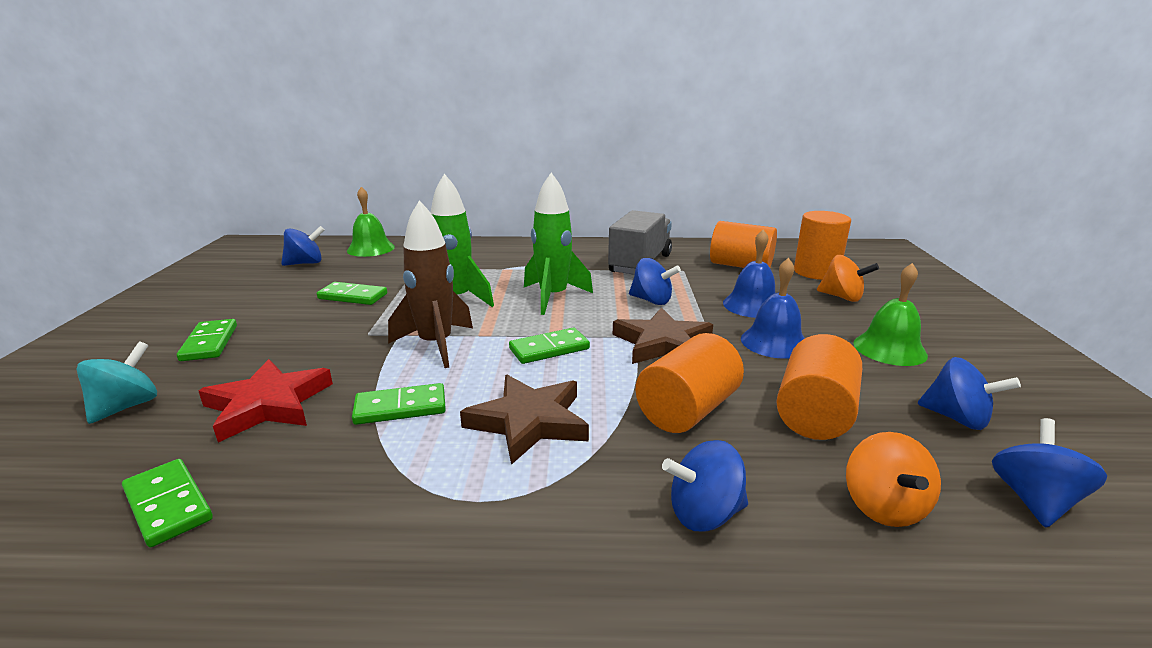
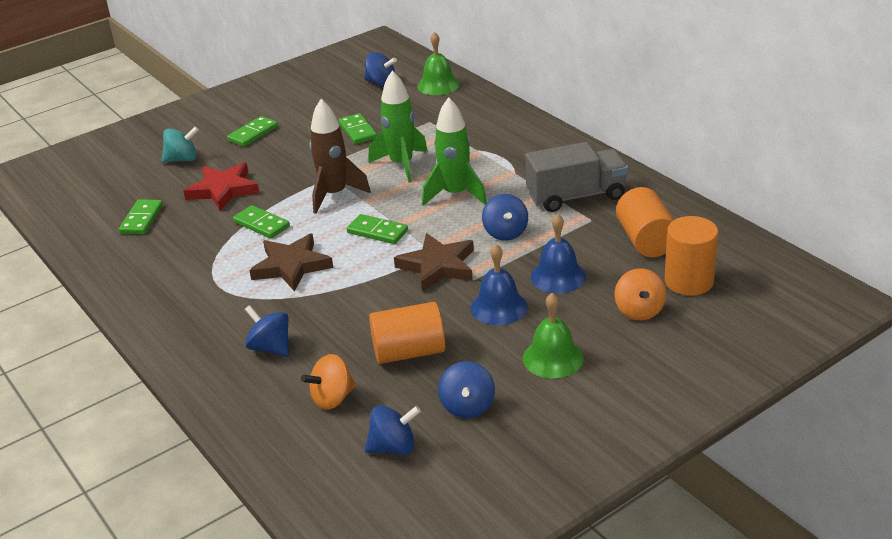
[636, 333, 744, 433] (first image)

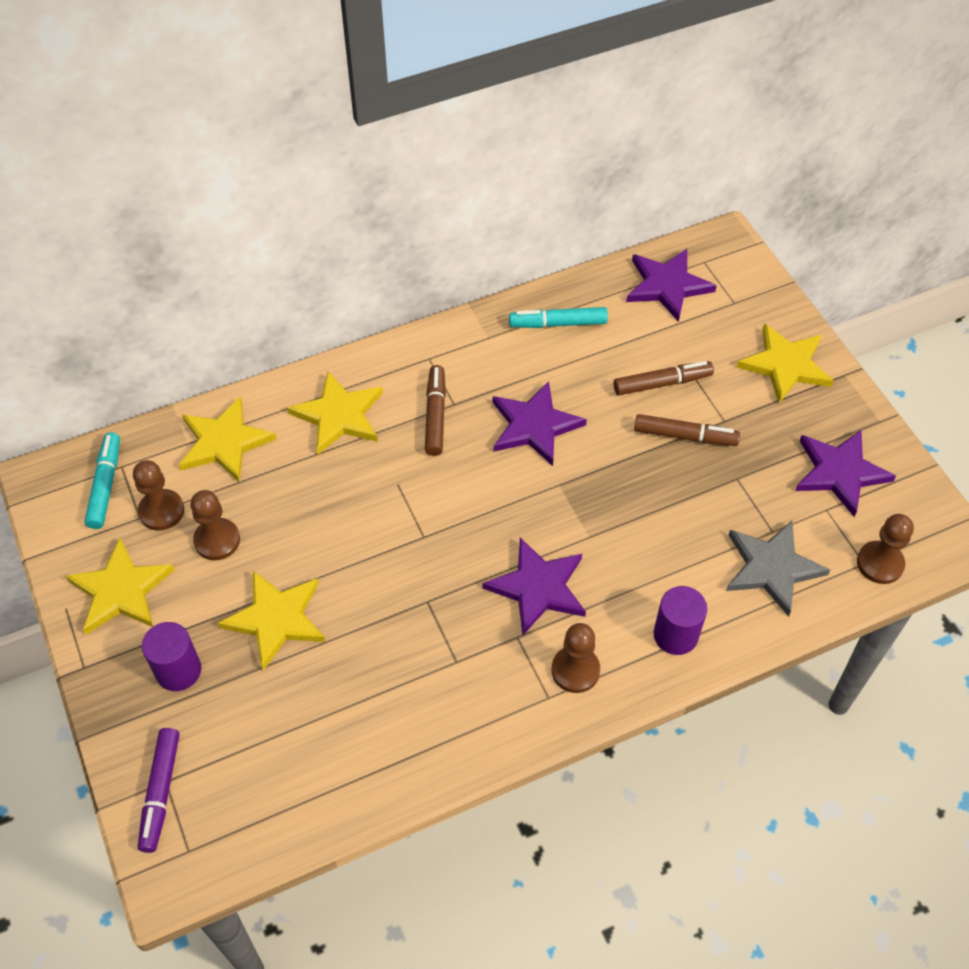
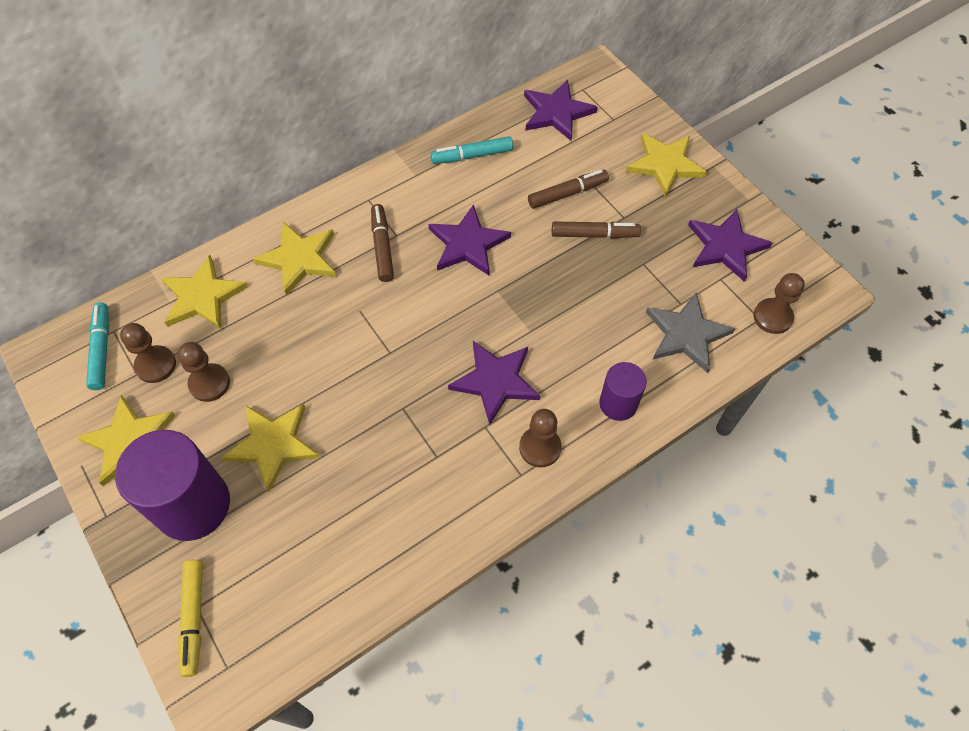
[115, 430, 230, 541]
[178, 560, 203, 677]

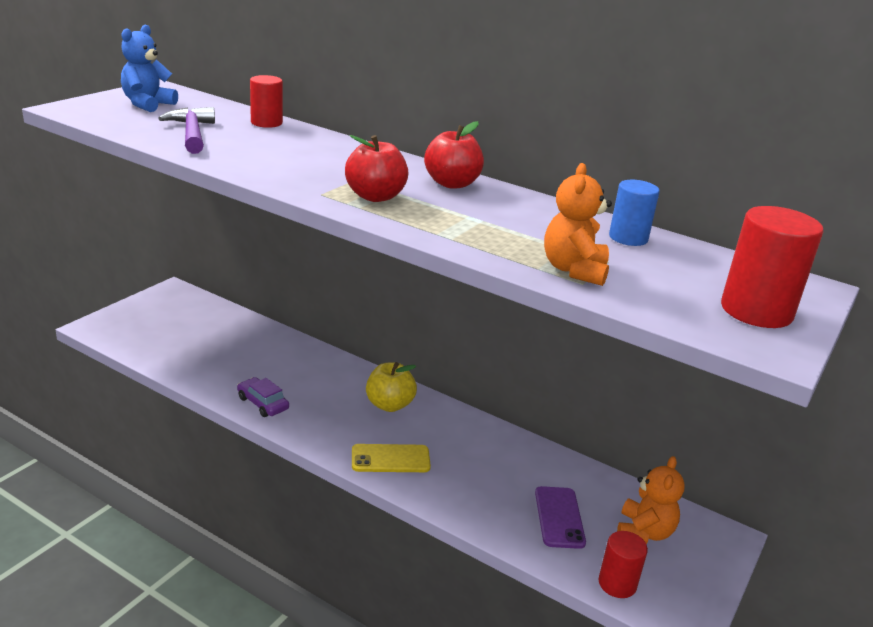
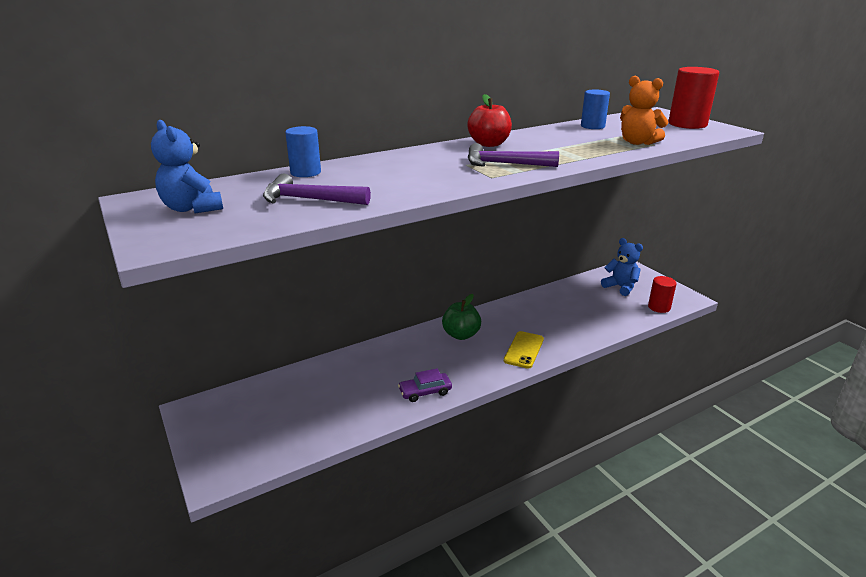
[285, 126, 321, 177]
[468, 143, 559, 167]
[442, 294, 481, 340]
[601, 238, 643, 296]
[535, 486, 586, 549] (first image)

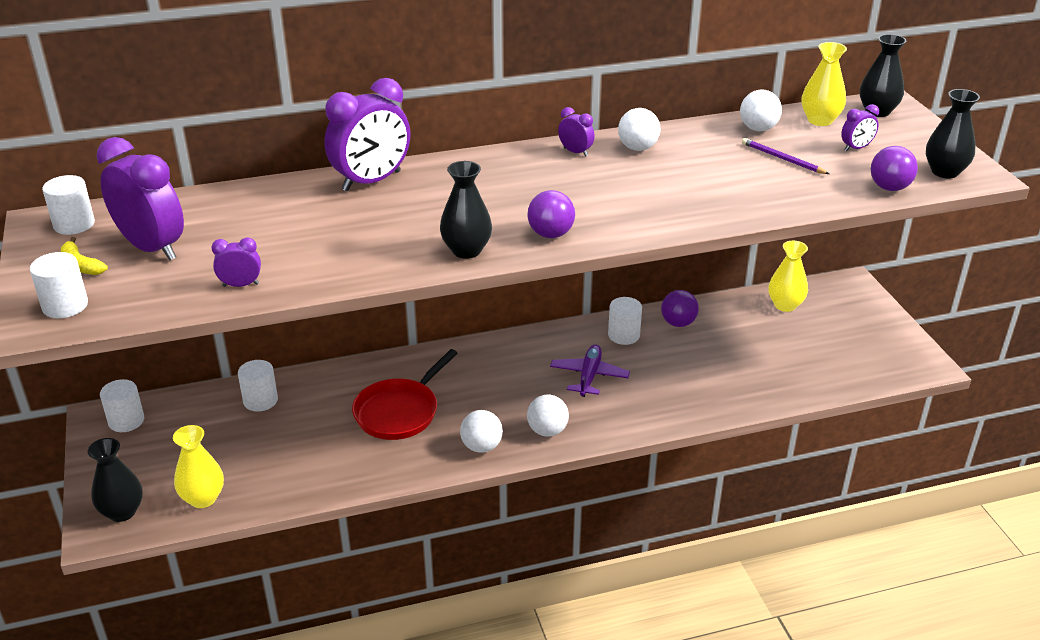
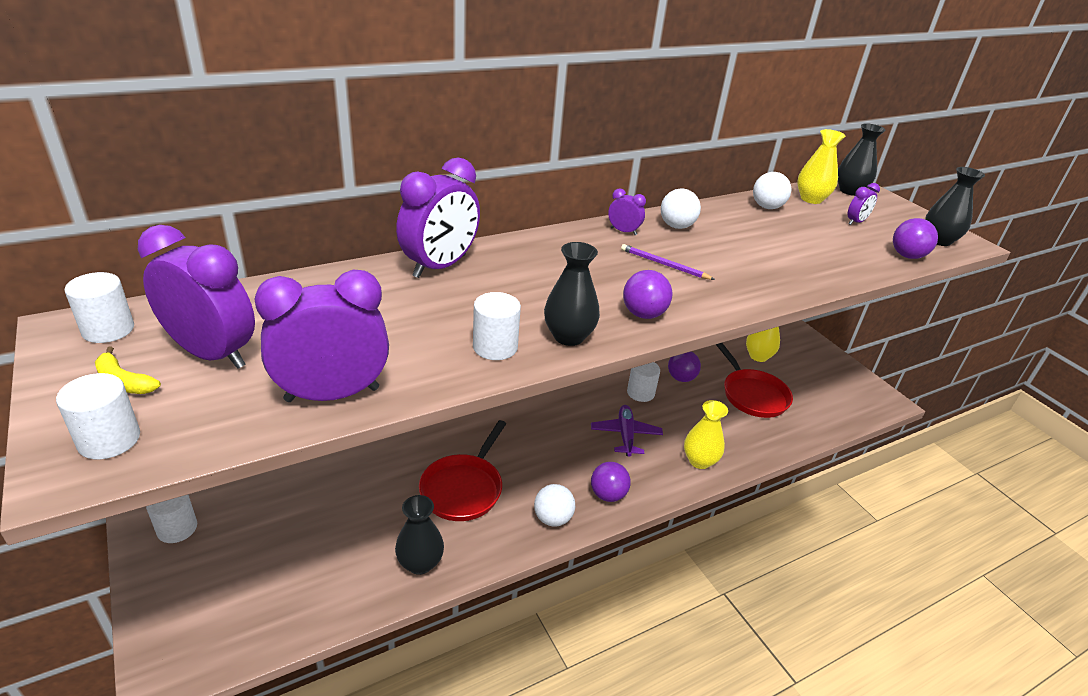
[621, 244, 715, 280]
[255, 270, 389, 402]
[473, 292, 521, 360]
[591, 462, 631, 502]
[684, 400, 728, 469]
[395, 495, 444, 575]
[716, 343, 793, 418]

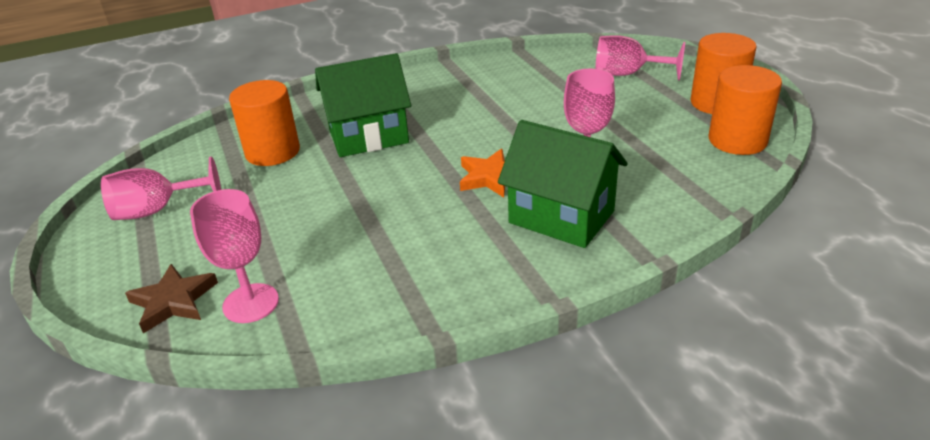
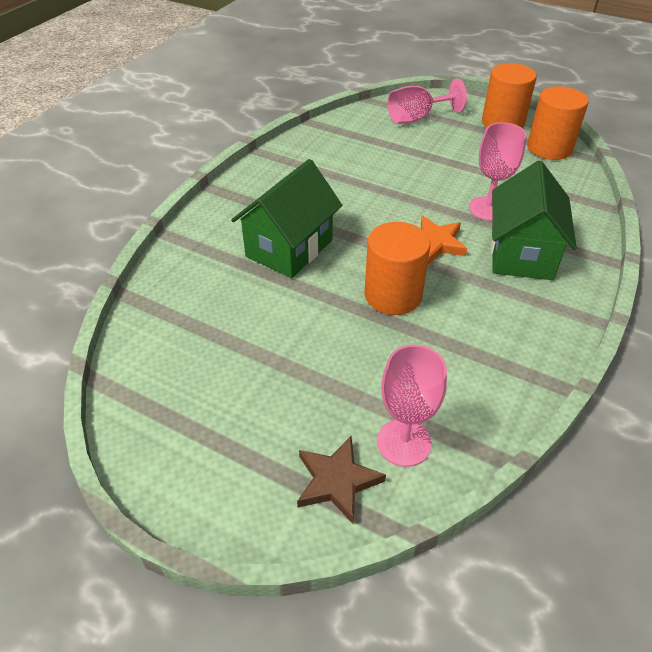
[364, 222, 430, 315]
[491, 161, 577, 280]
[101, 156, 221, 220] (first image)

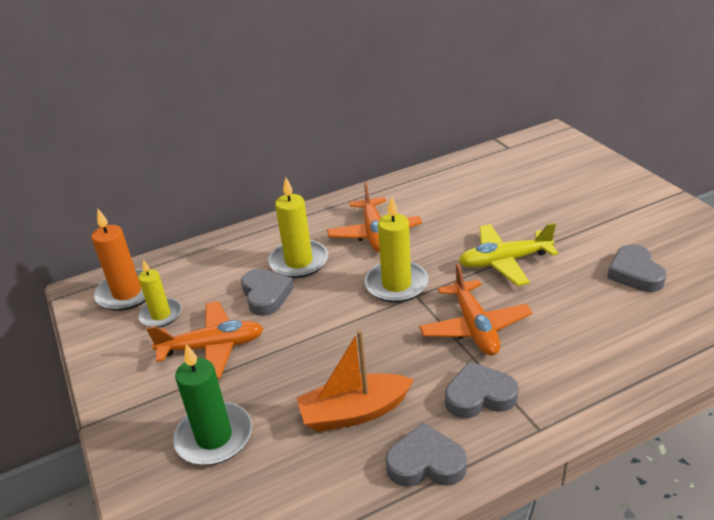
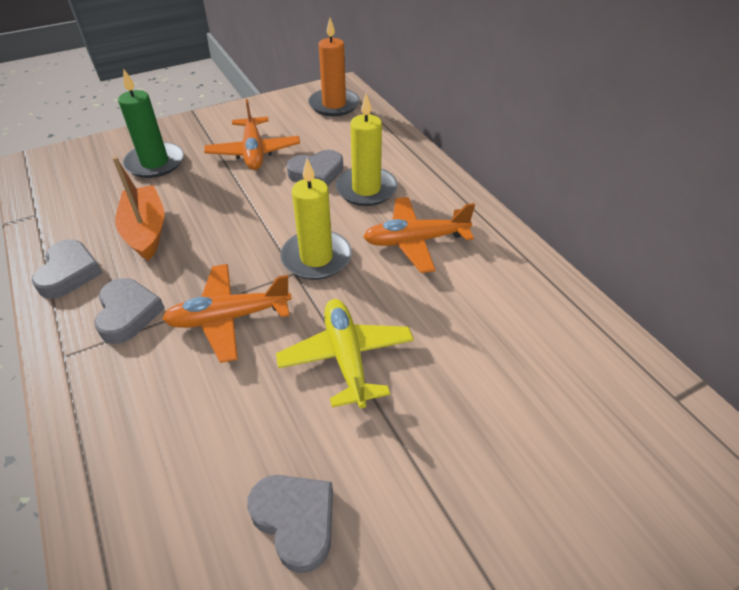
[247, 475, 333, 573]
[138, 260, 182, 328] (first image)

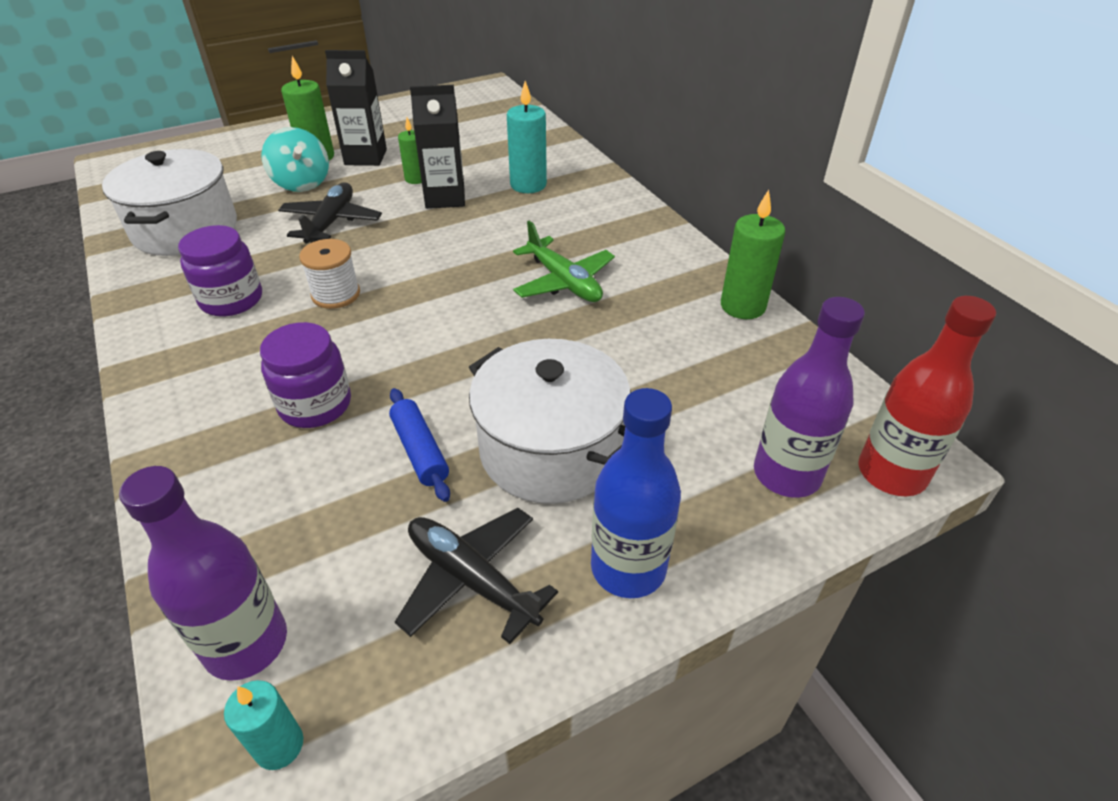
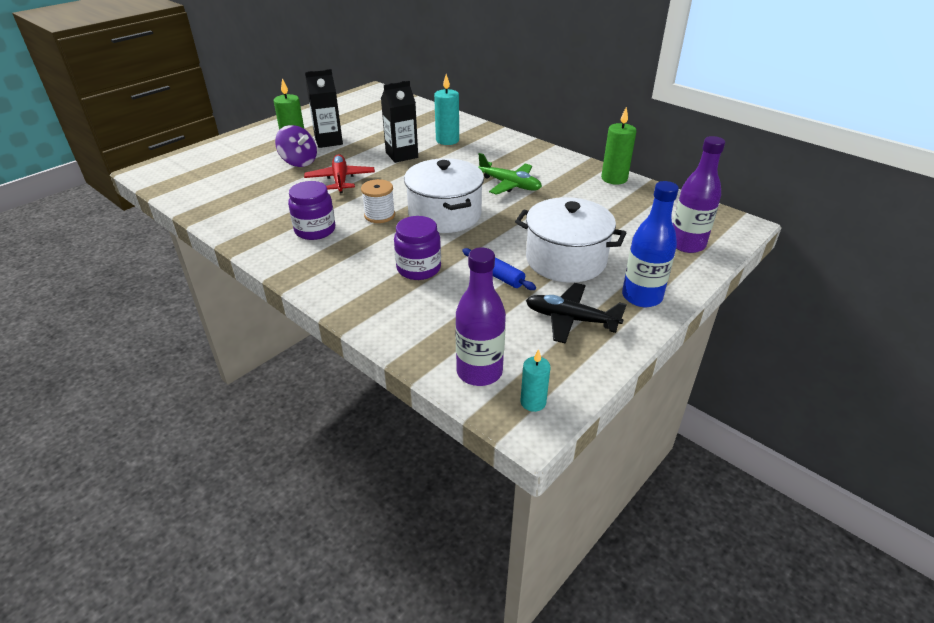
[398, 118, 422, 184] (first image)
[275, 125, 317, 167]
[404, 158, 484, 233]
[304, 154, 375, 193]
[859, 296, 996, 496] (first image)

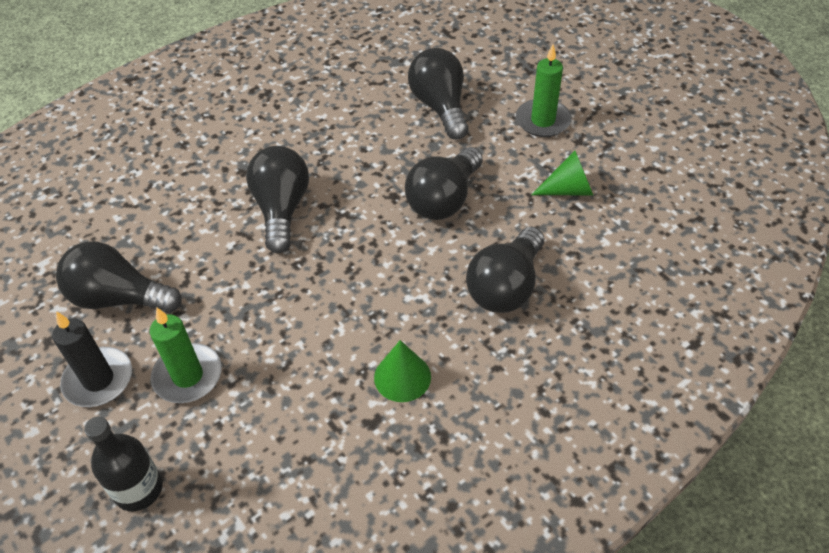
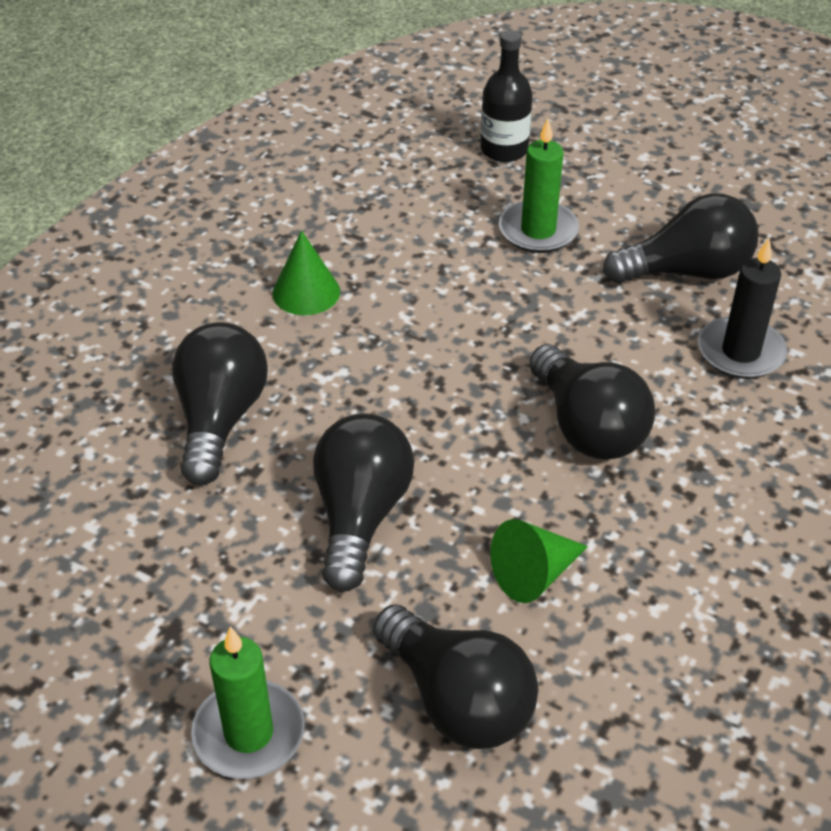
[490, 519, 588, 603]
[698, 238, 788, 379]

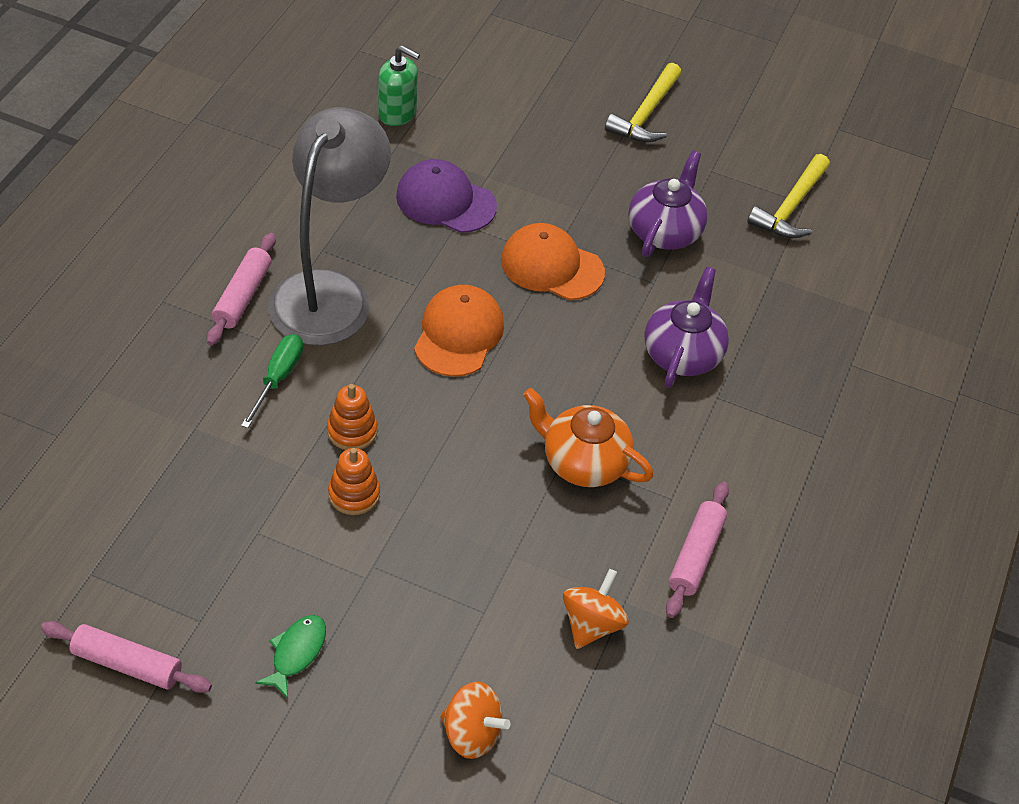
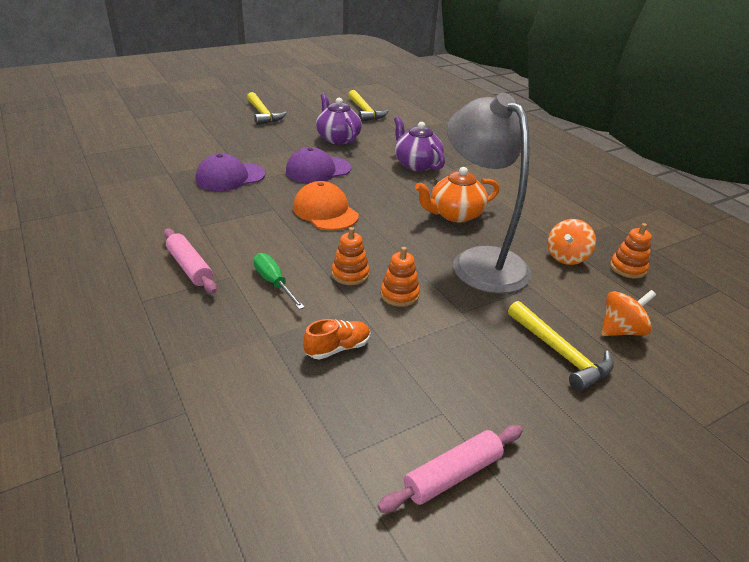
[378, 46, 420, 126] (first image)
[447, 93, 531, 294]
[286, 147, 351, 183]
[666, 482, 729, 618] (first image)
[547, 219, 596, 265]
[255, 615, 326, 699] (first image)
[610, 223, 652, 279]
[508, 301, 614, 392]
[303, 319, 370, 359]

